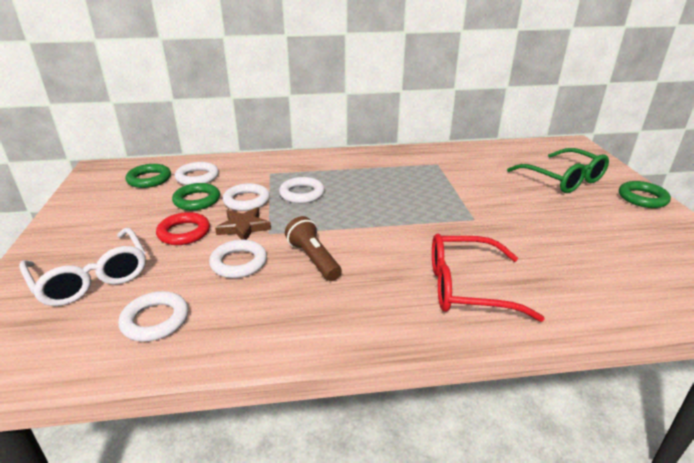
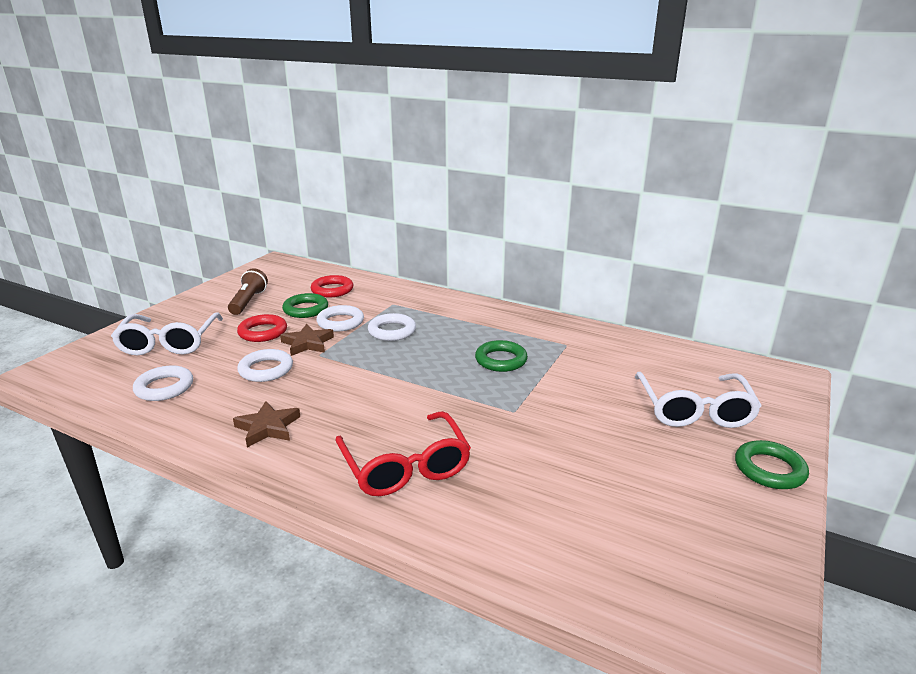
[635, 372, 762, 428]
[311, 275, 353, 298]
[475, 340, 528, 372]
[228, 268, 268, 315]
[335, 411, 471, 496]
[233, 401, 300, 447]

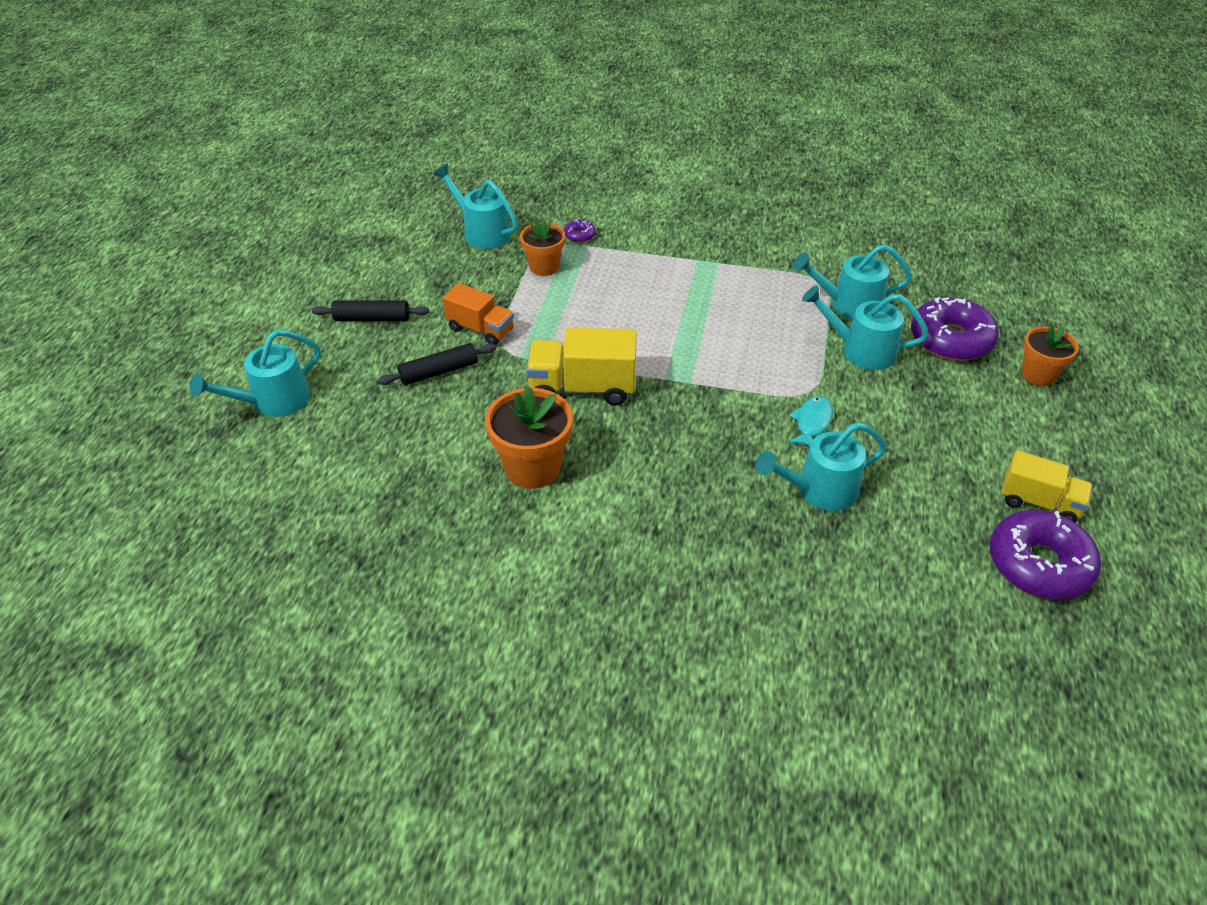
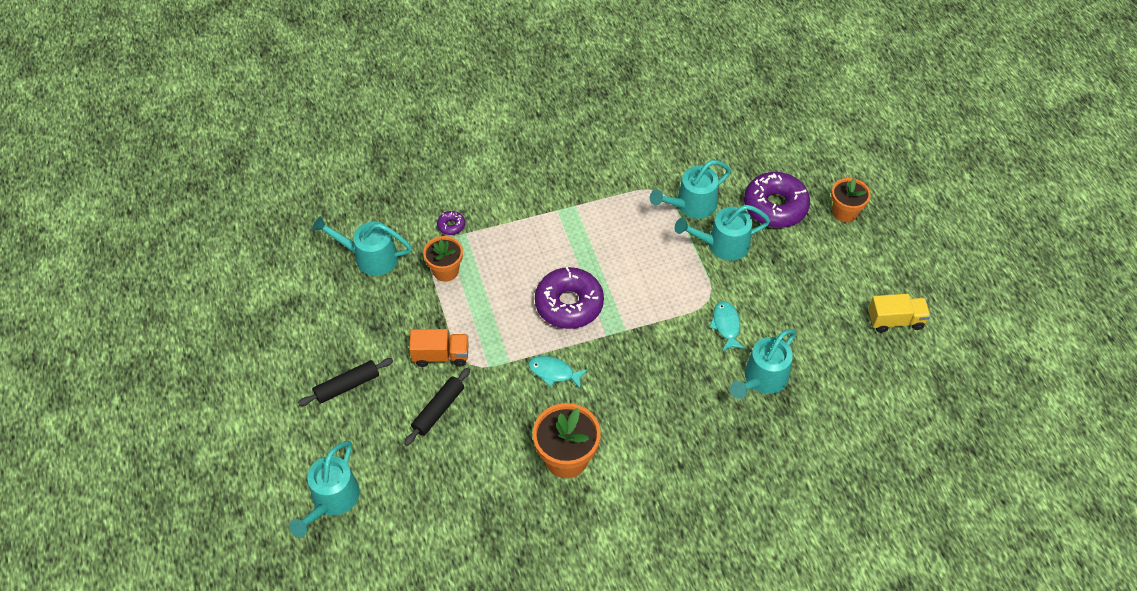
[528, 356, 588, 389]
[535, 267, 604, 329]

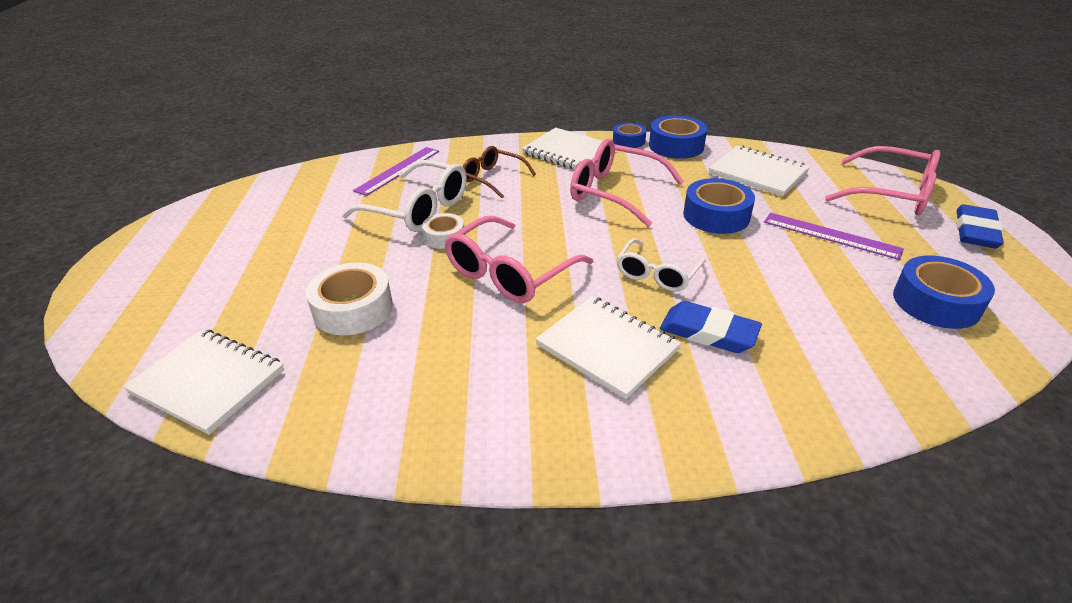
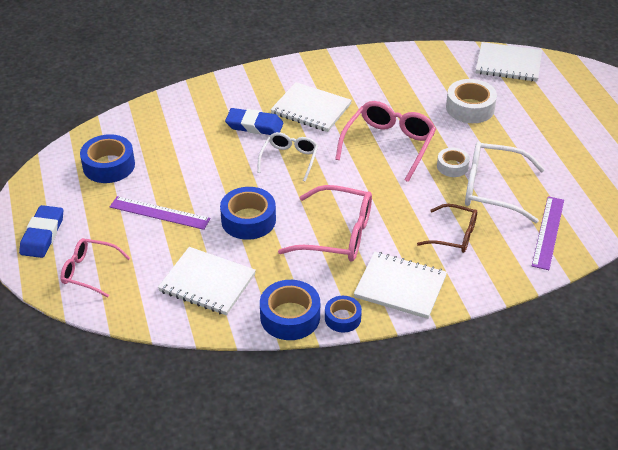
[60, 238, 130, 297]

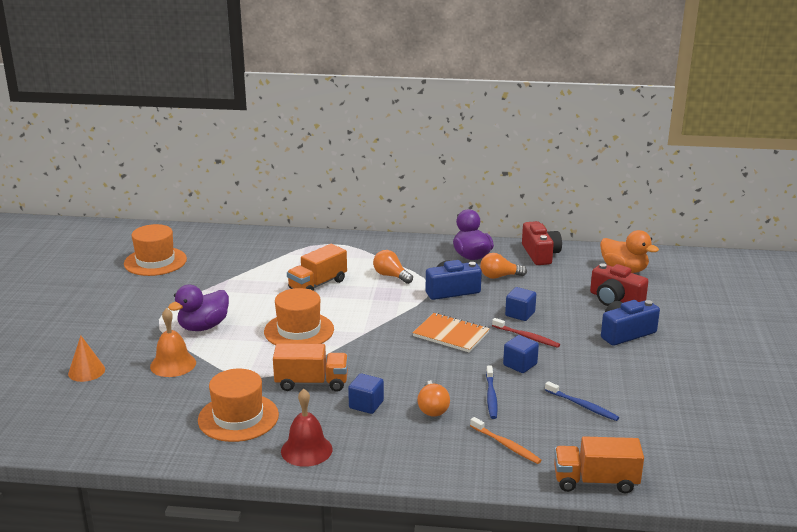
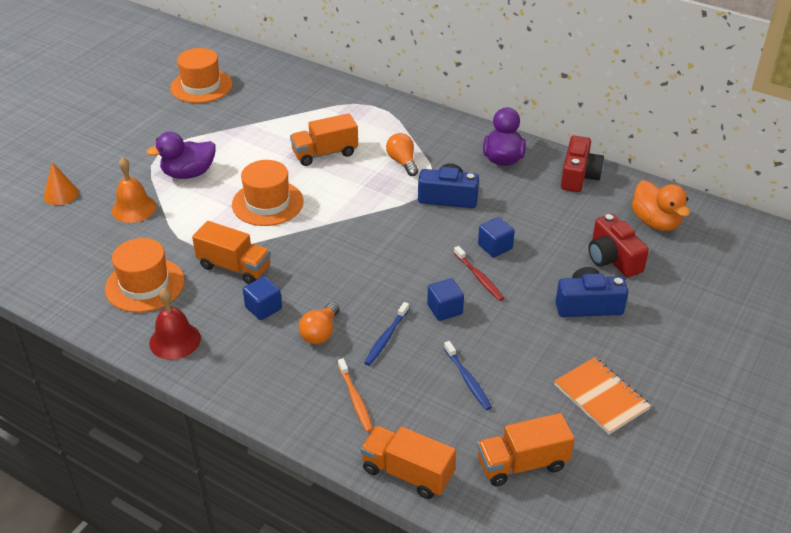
[480, 253, 527, 279] (first image)
[554, 357, 651, 435]
[477, 413, 575, 486]

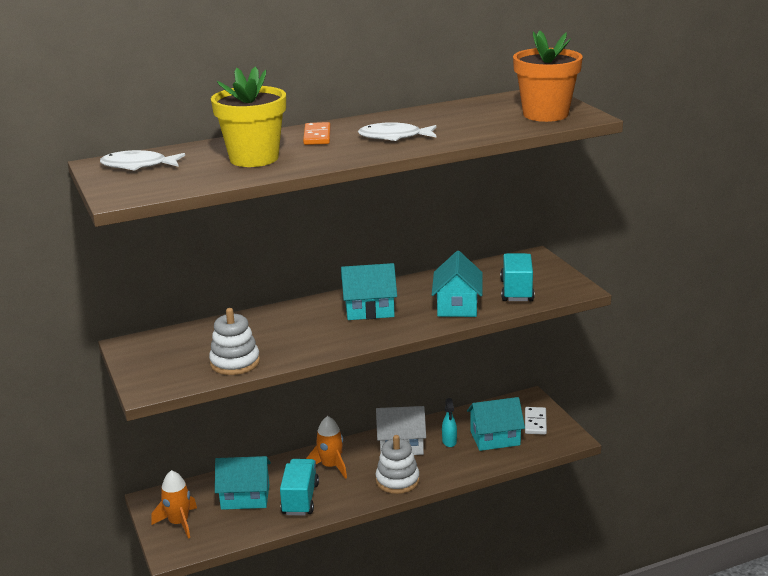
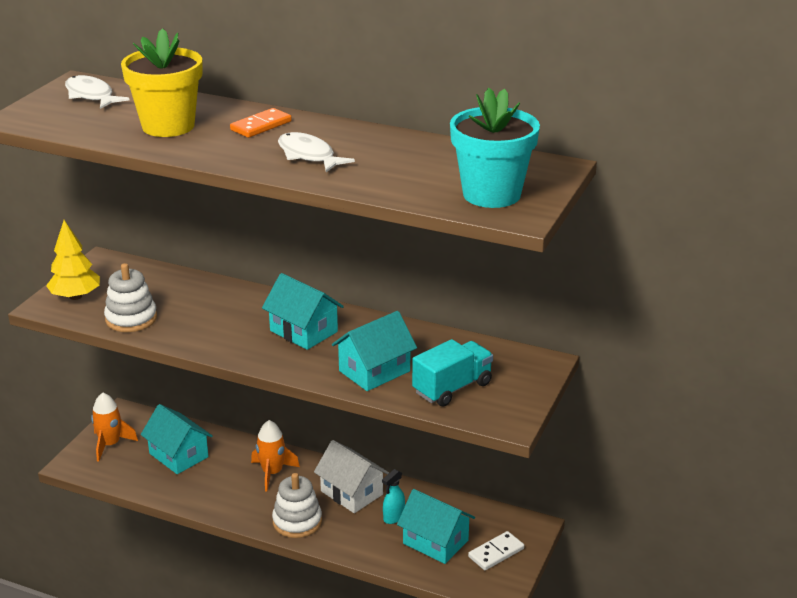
[450, 88, 540, 208]
[280, 459, 319, 516] (first image)
[46, 220, 100, 300]

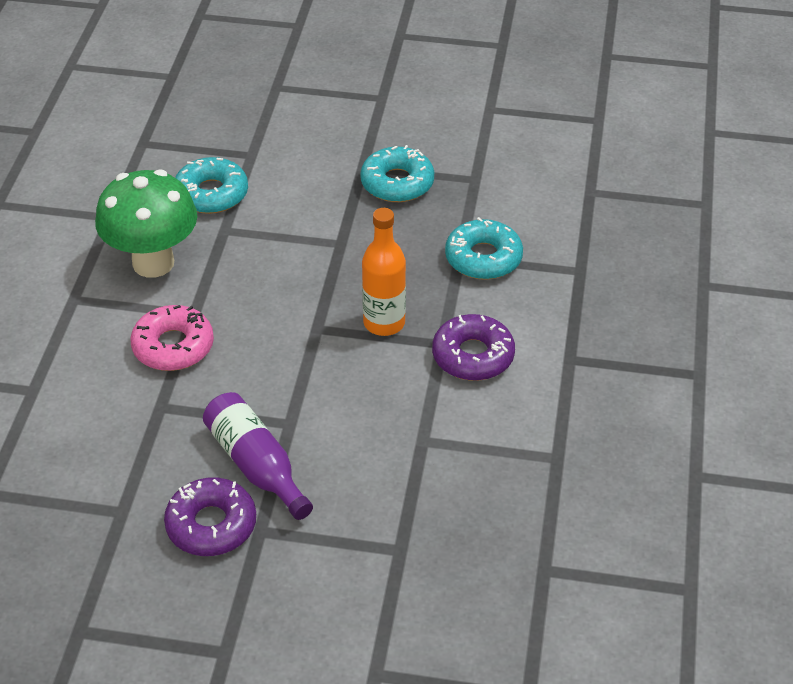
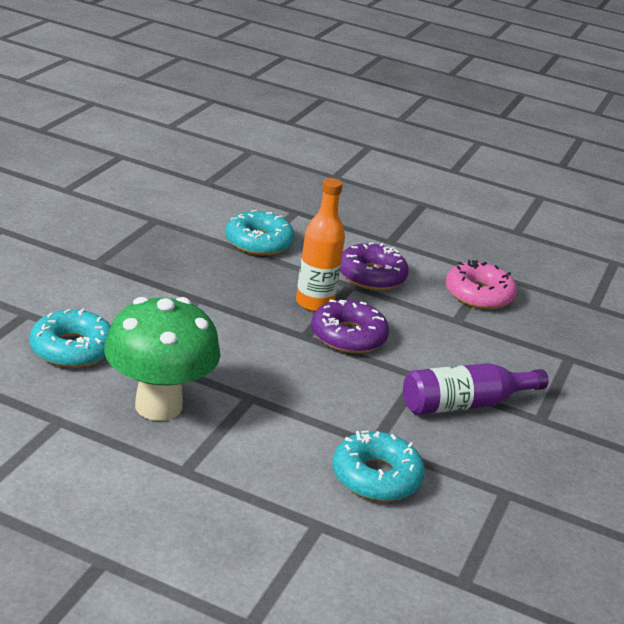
[332, 431, 425, 501]
[446, 260, 517, 309]
[311, 299, 389, 353]

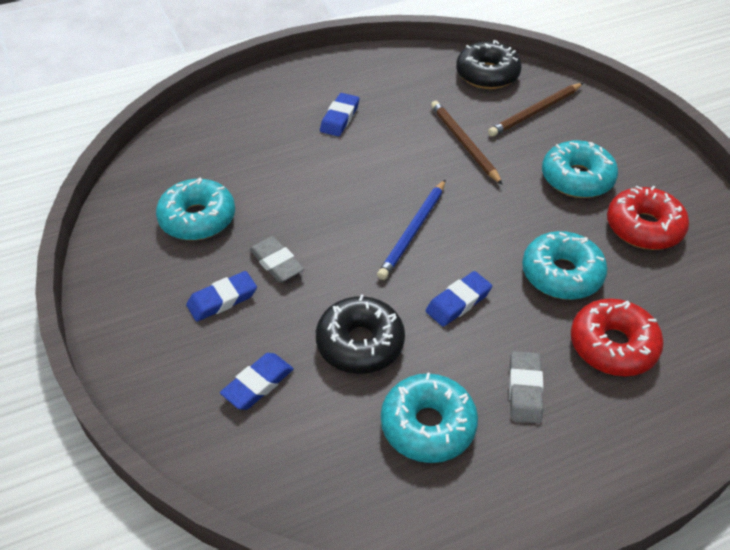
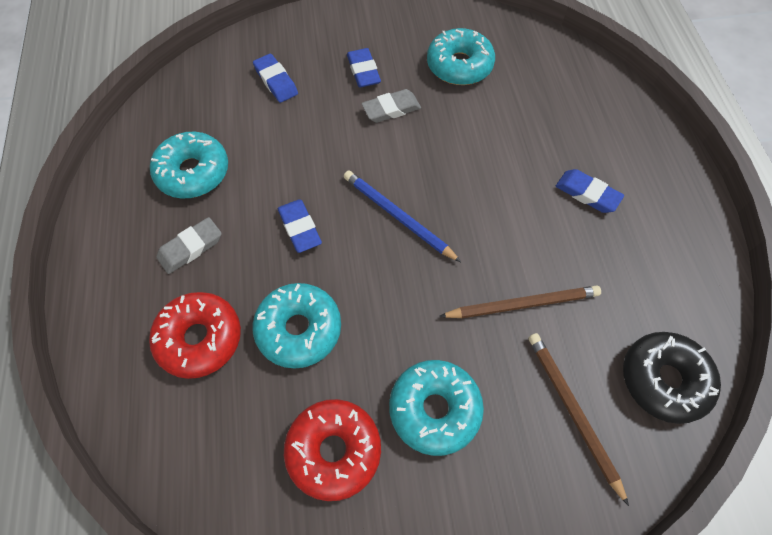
[316, 294, 405, 374] (first image)
[156, 217, 222, 274]

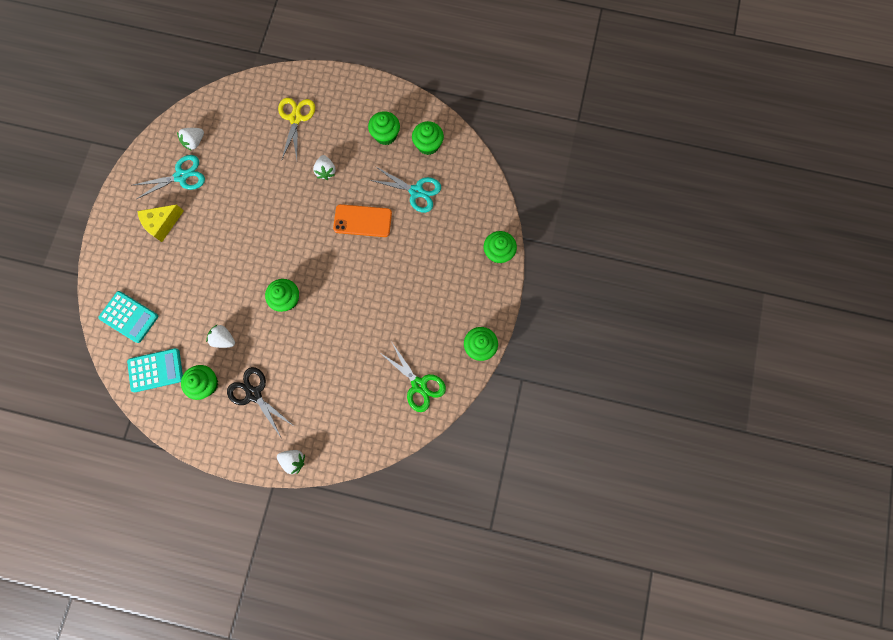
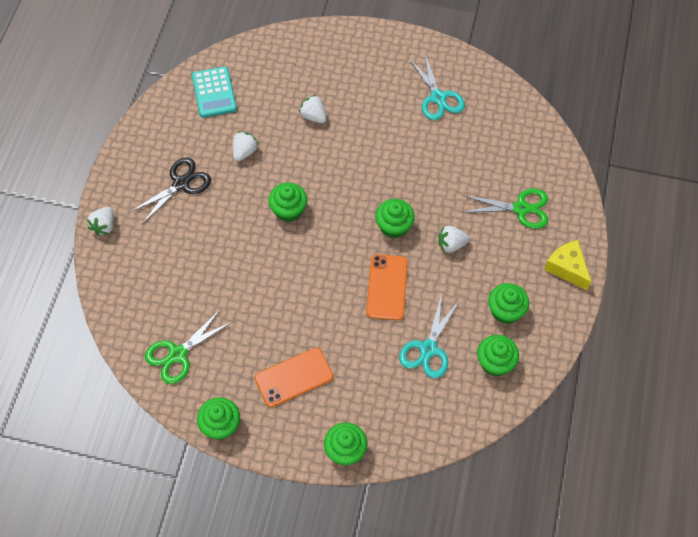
[462, 188, 548, 229]
[299, 95, 327, 123]
[544, 240, 591, 290]
[98, 291, 158, 343] (first image)
[375, 199, 415, 239]
[255, 348, 333, 407]

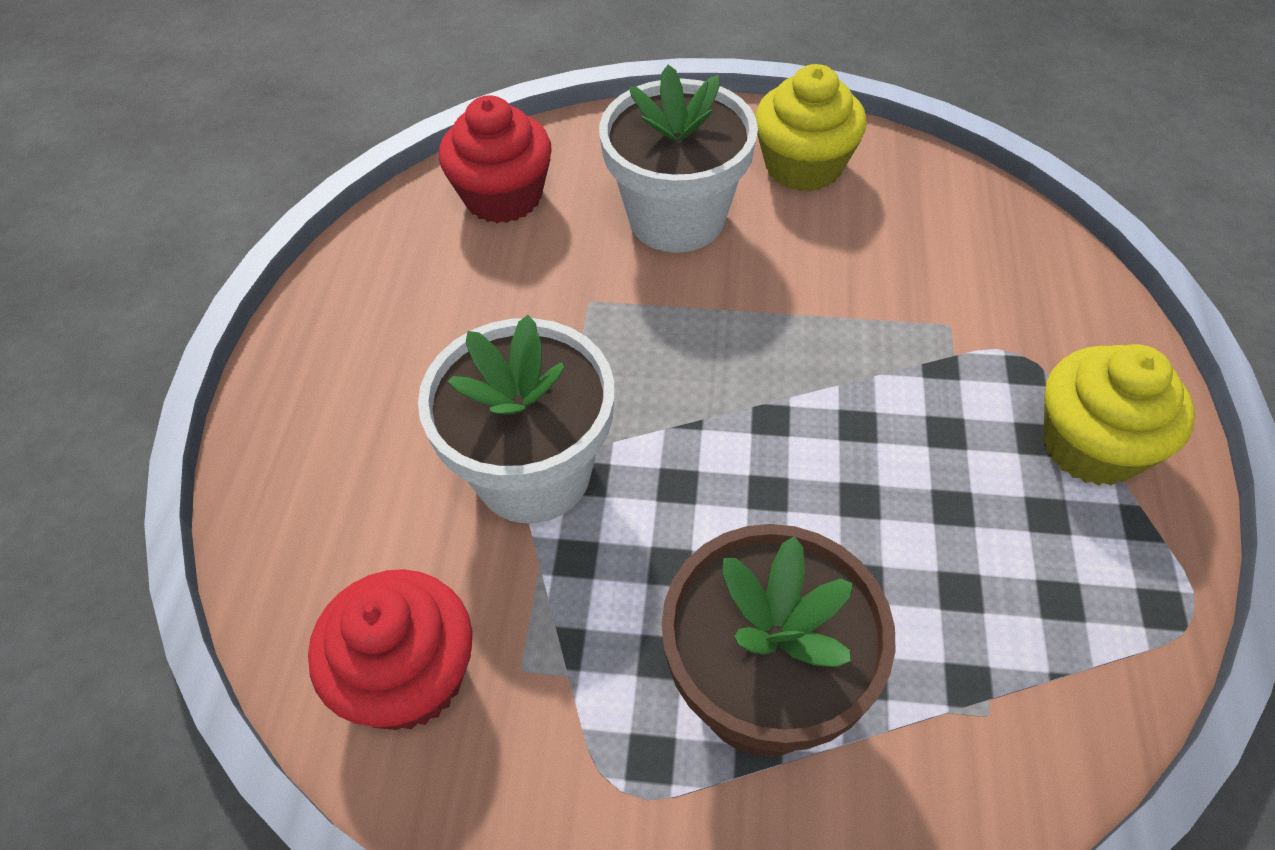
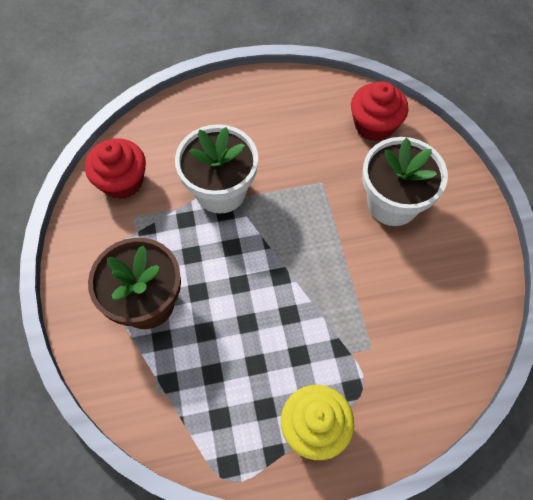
[755, 64, 867, 192] (first image)

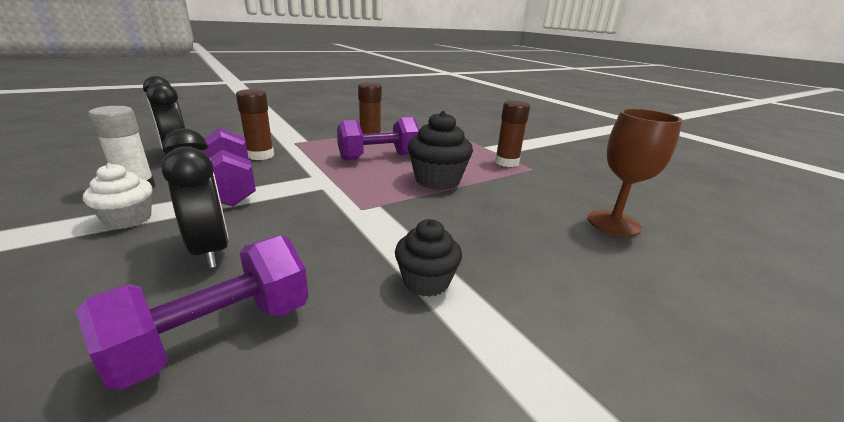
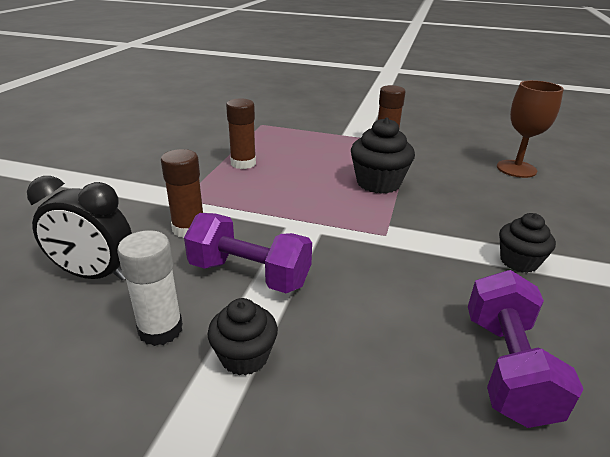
[337, 117, 419, 160] (first image)
[162, 128, 229, 268] (first image)
[208, 298, 278, 376]

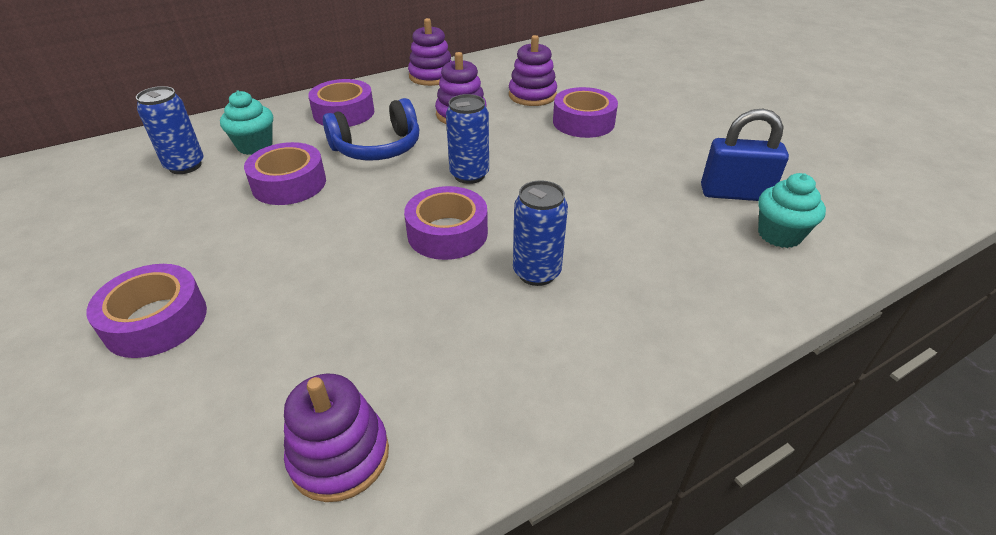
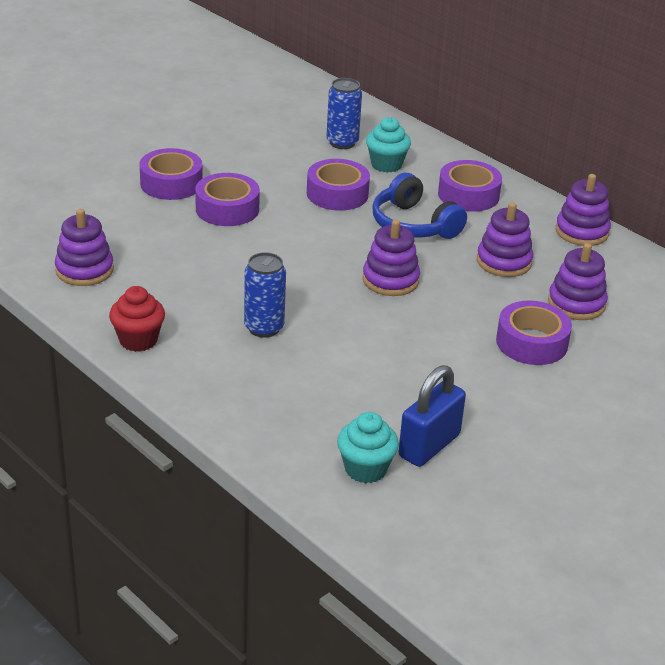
[362, 220, 420, 296]
[399, 365, 466, 467]
[195, 173, 260, 226]
[109, 286, 165, 352]

